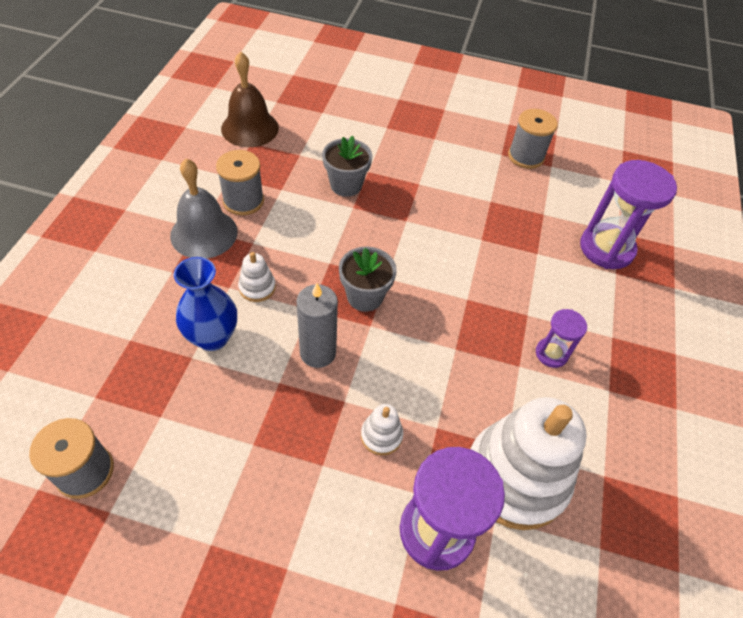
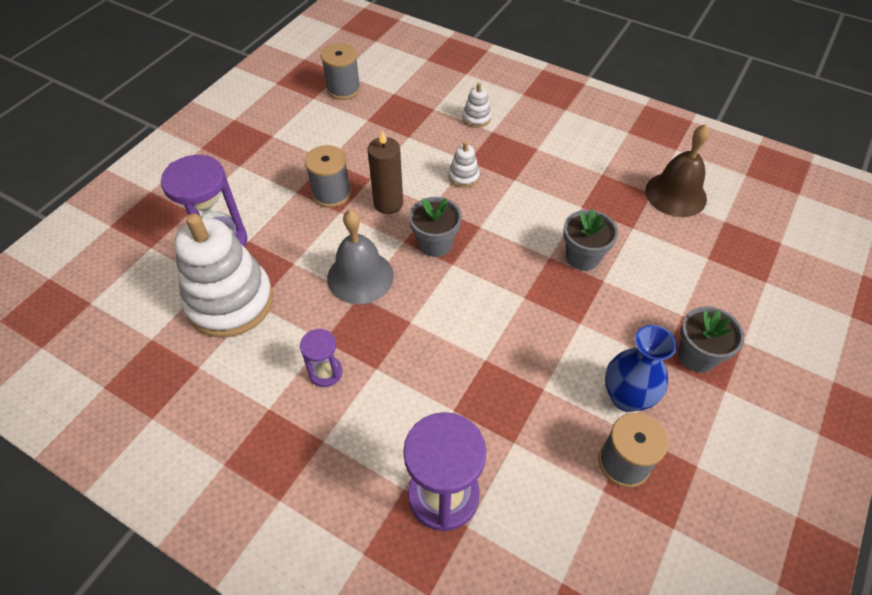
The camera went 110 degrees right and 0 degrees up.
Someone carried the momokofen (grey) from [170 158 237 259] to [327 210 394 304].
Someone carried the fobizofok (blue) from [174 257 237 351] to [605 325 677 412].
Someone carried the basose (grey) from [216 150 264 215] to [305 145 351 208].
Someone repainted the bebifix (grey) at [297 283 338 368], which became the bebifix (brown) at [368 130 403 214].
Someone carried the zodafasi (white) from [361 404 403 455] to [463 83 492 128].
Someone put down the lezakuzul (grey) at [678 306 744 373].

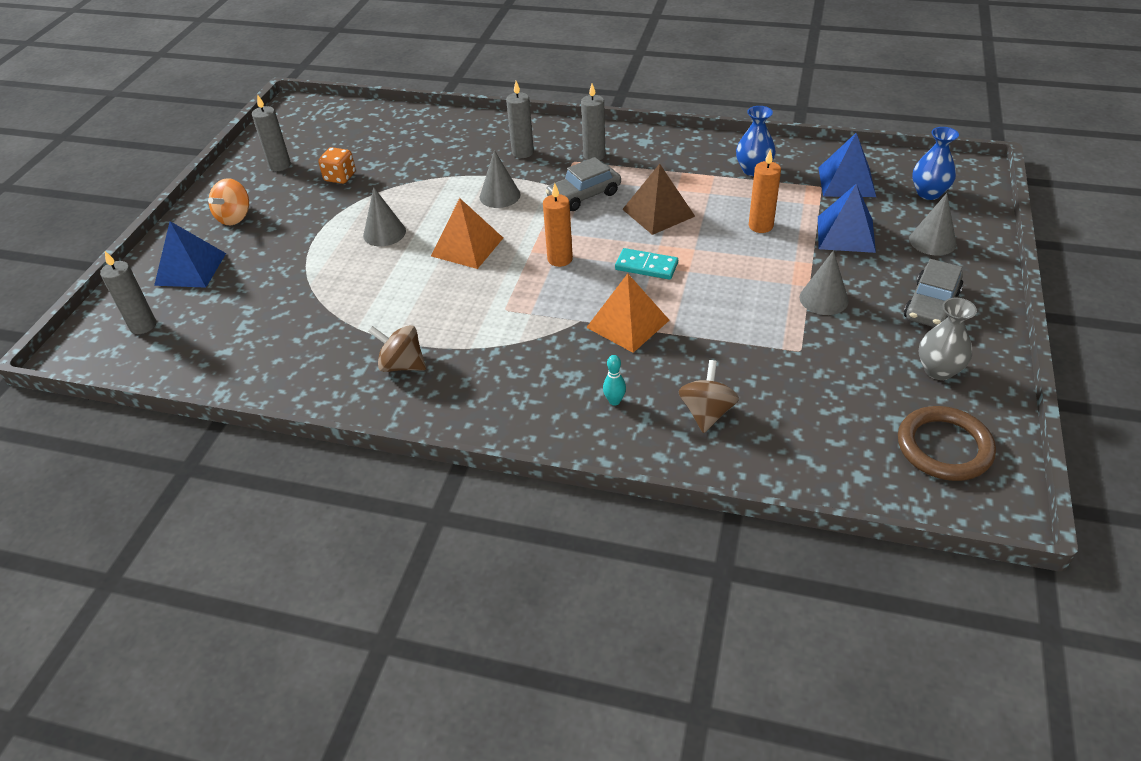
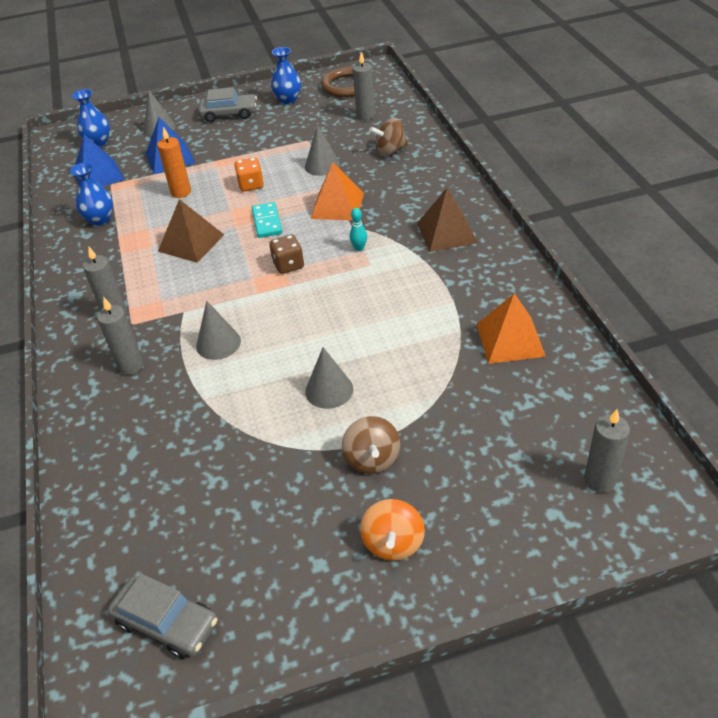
The camera went 120 degrees left and 0 degrees up.
Someone took away the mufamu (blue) at [154 221 226 288].
Someone rotated the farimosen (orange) at [208 178 249 225] by 105 degrees clockwise.
Someone carried the bebifix (grey) from [252 94 291 171] to [353 52 375 120].
Someone carried the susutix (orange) from [318 147 356 184] to [235 158 264 191].
Someone carried the farimosen (brown) from [368 325 426 372] to [342 416 400 474].
Someone carried the mufamu (orange) from [431 198 503 269] to [476 293 546 364].
Someone swapped the bebifix (orange) at [543 183 573 267] for the susutix (brown) at [269 235 304 274].
Someone carried the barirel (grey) from [546 157 621 211] to [108 574 218 659].
Someone carried the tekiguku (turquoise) from [603 355 626 406] to [350 208 367 251].
Someone carried the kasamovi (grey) from [800 250 849 315] to [305 125 340 176].
Someone repainted the fobizofok (grey) at [919 298 977 380], which became the fobizofok (blue) at [271 47 301 104].
Someone put down the mufamu (brown) at [417 188 478 252].

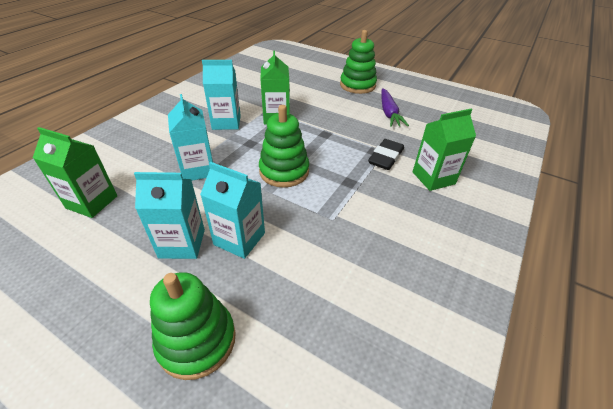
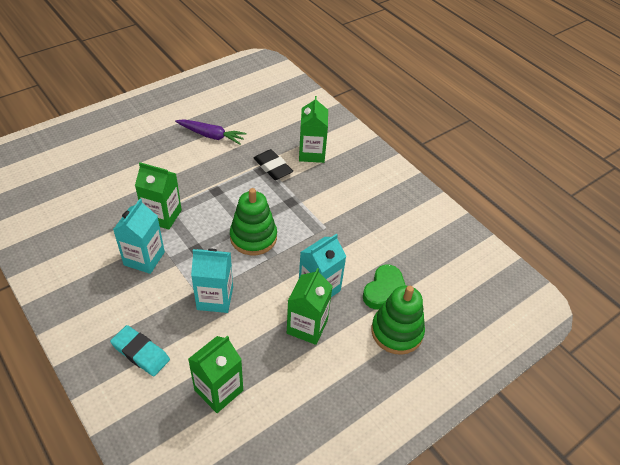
The camera went 70 degrees left and 5 degrees up.
Someone repainted the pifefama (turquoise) at [134 172 205 259], which became the pifefama (green) at [287 268 333 345].
Someone took away the zodafasi (green) at [340 30 377 94].
Someone put down the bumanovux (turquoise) at [110 325 170 376].
Someone put down the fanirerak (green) at [363 265 406 309].

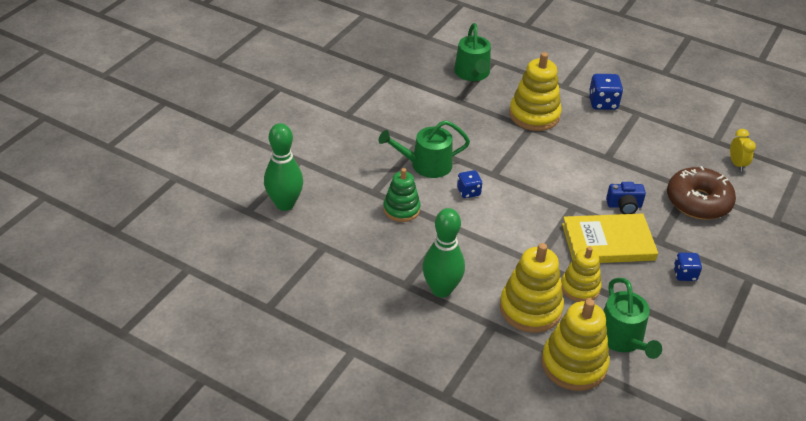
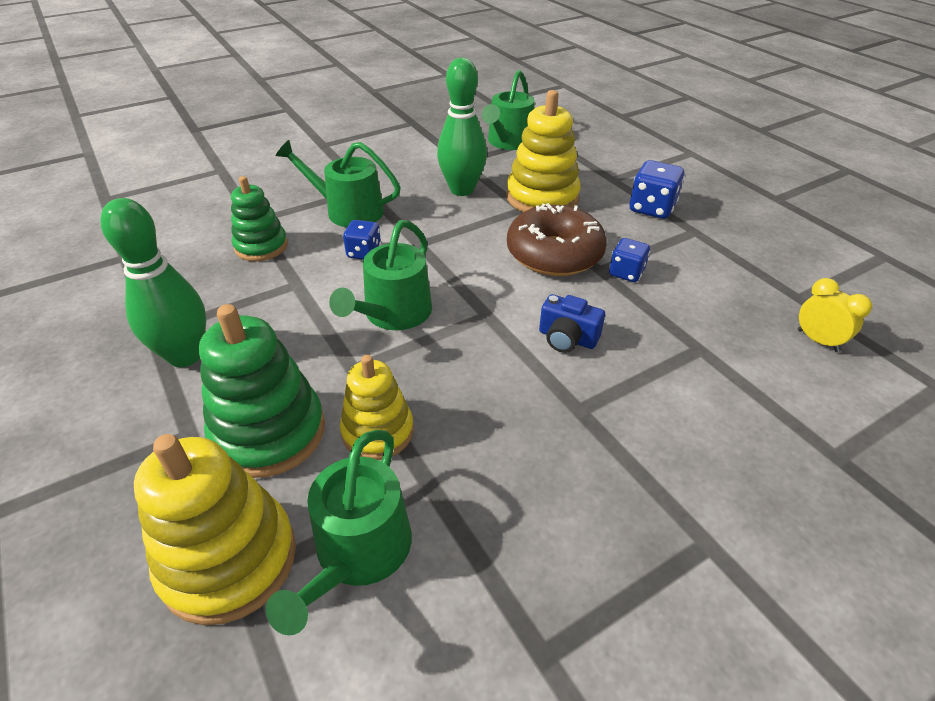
The camera went 30 degrees right and 0 degrees up.
Someone carried the tekiguku (green) from [264 123 303 211] to [437 58 487 196].
Someone repainted the zodafasi (yellow) at [500 243 564 333], which became the zodafasi (green) at [199 304 325 478].
Someone took away the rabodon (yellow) at [562 213 658 263].
Someone carried the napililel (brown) from [667 166 736 220] to [507 203 607 276].
Someone carried the susutix (blue) from [673 252 702 281] to [609 238 650 282].
Someone rotated the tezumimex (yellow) at [730 129 756 172] by 60 degrees counterclockwise.
Someone put down the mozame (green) at [329 220 432 330].

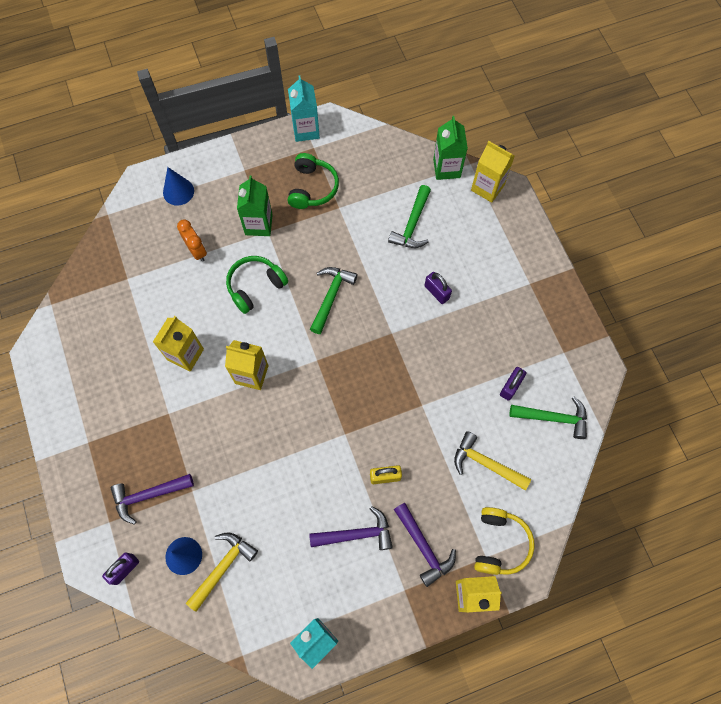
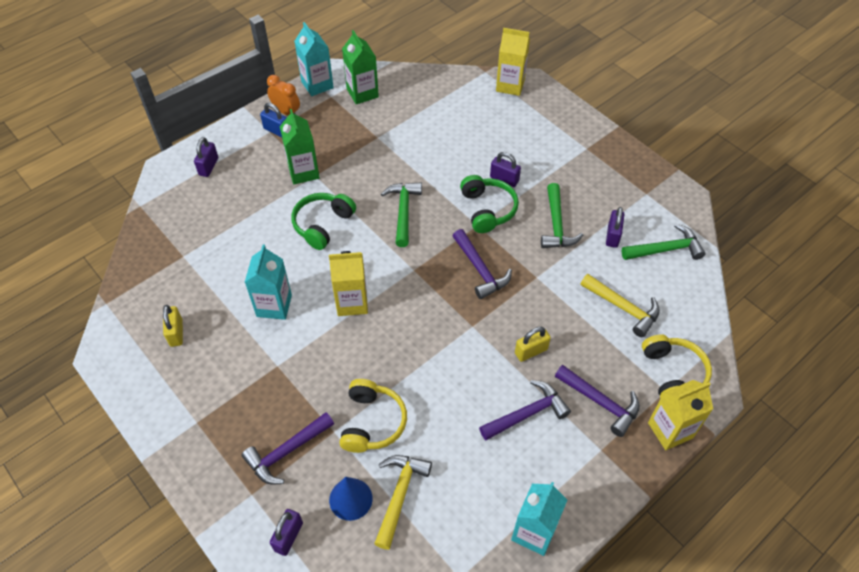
The camera went 20 degrees left and 15 degrees down.
Someone repainted the pifefama (yellow) at [153 316 204 372], which became the pifefama (turquoise) at [244 245 292 320].
Someone swapped the kasamovi (blue) at [163 167 194 206] for the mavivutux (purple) at [194 137 218 177].
Someone carried the tezumimex (orange) from [177 220 207 262] to [267 75 300 116].
Someone carried the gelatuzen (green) from [288 153 339 209] to [460 175 519 233].
Someone carried the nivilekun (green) from [388 185 431 248] to [541 183 583 248].
Someone carried the pifefama (green) from [433 116 468 180] to [342 30 379 104].
Someone rotated the nivilekun (yellow) at [454 431 531 490] by 150 degrees counterclockwise.
Someone put down the mavivutux (yellow) at [163 305 183 347].
Someone put down the mavivutux (blue) at [260 103 287 137].
Someone put down the gelatuzen (yellow) at [339 379 407 453].
Someone put down the nivilekun (purple) at [453 229 512 299].

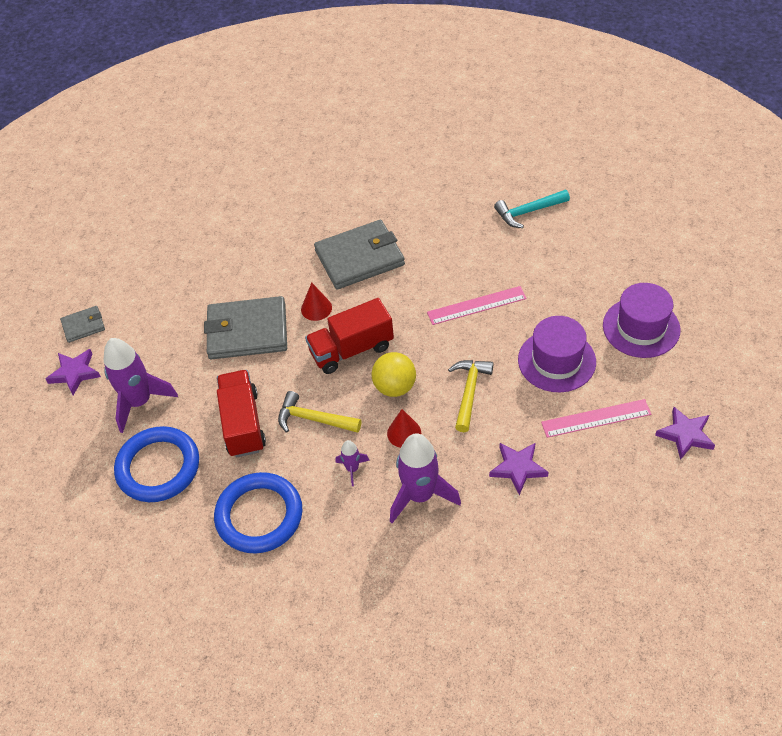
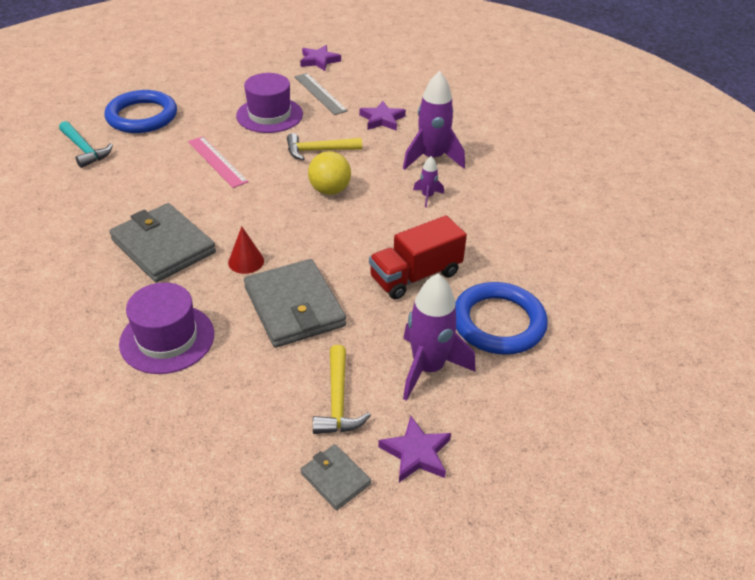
The camera went 115 degrees left and 10 degrees down.
Someone carried the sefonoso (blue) from [214 472 303 554] to [105 90 177 133].
Someone carried the nivilekun (yellow) from [278 391 361 433] to [313 345 371 434].
Someone took away the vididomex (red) at [305 298 394 374].
Someone took away the kasamovi (red) at [387 409 421 448].
Someone repainted the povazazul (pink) at [541 399 651 438], which became the povazazul (grey) at [294 73 348 115].
Someone carried the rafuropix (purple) from [603 283 681 358] to [119 282 214 374].

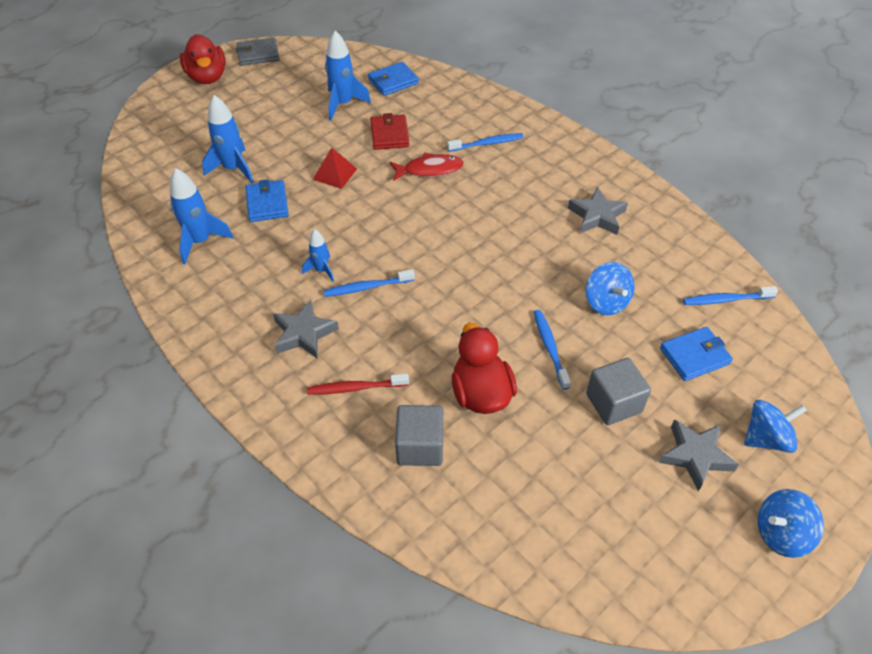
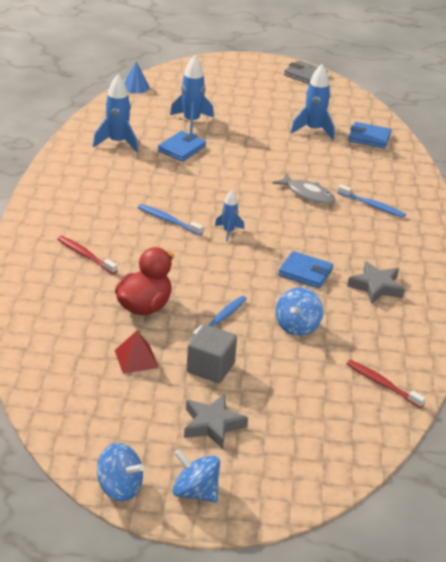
The camera went 45 degrees right and 15 degrees down.
Someone took away the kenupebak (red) at [180 34 226 84].
Someone took away the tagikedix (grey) at [273 300 339 358].
Someone carried the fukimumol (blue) from [302 229 334 282] to [215 190 244 242].
Someone carried the mufamu (red) from [313 147 357 189] to [115 331 159 374].
Someone took away the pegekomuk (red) at [370 113 409 150].
Someone repainted the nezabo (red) at [390 152 464 181], which became the nezabo (grey) at [272 173 335 204].
Someone took away the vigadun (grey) at [395 405 443 466].
Someone carried the pegekomuk (blue) from [660 327 733 381] to [278 251 333 288].
Someone repainted the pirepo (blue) at [683 286 778 305], which became the pirepo (red) at [347 360 426 408].
Someone carried the farimosen (blue) from [744 400 807 453] to [97 443 144 502].
Someone put down the kasamovi (blue) at [124 62 150 93].

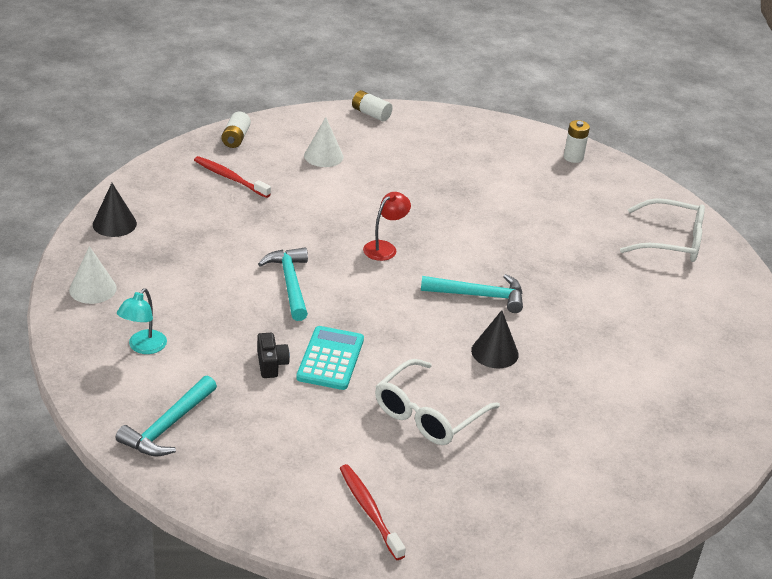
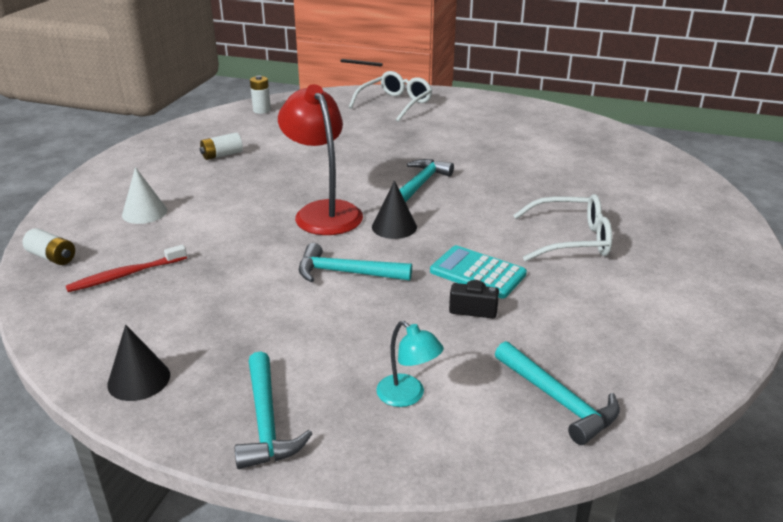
The camera went 65 degrees left and 5 degrees down.
Someone swapped the kasamovi (white) at [69 246 117 304] for the nivilekun (turquoise) at [235 352 313 469].
Someone took away the pirepo (red) at [340 464 406 560].
Someone carried the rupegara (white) from [352 90 393 121] to [200 133 243 160].
Someone scaled the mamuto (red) at [363 192 411 261] by 1.98.
Someone rotated the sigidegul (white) at [375 359 500 445] by 60 degrees counterclockwise.
Someone carried the kasamovi (black) from [471 310 519 368] to [372 180 417 239].

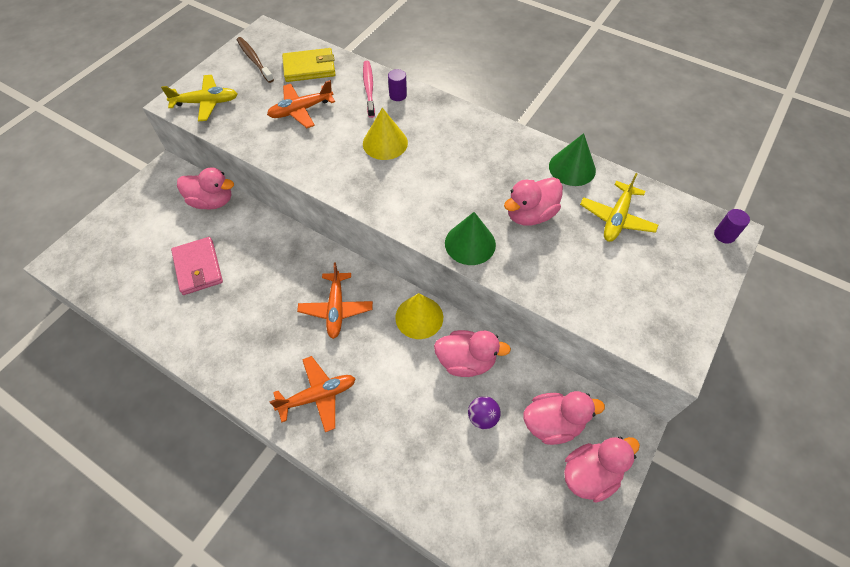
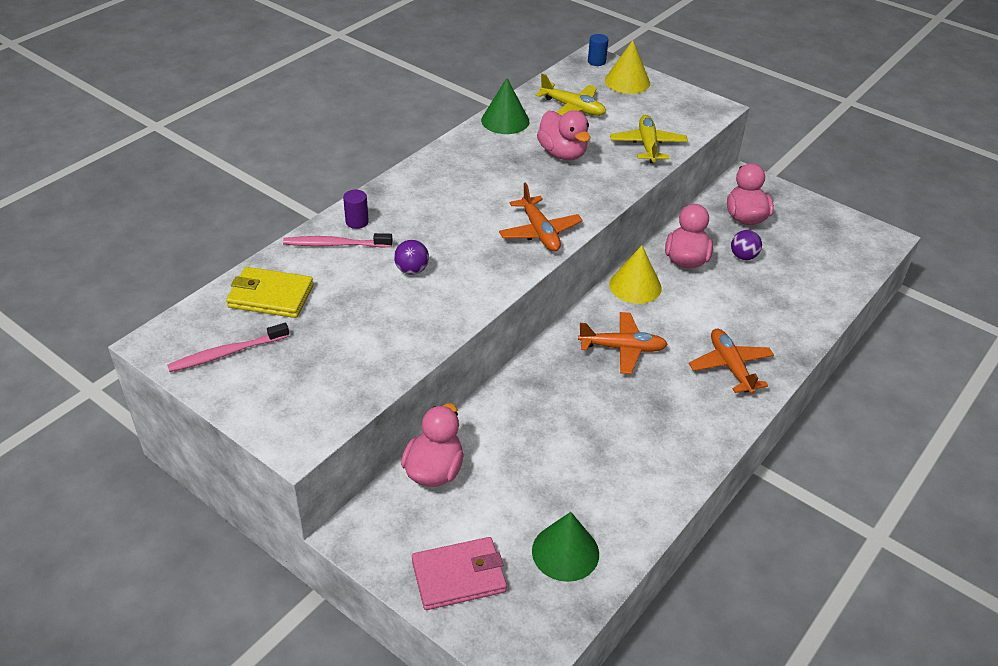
The camera went 85 degrees left and 15 degrees down.
Someone carried the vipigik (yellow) from [161 75 237 121] to [610 115 688 163].
Someone carried the pegekomuk (pink) from [171 237 223 295] to [412 537 507 610].
Someone repainted the pirepo (brown) at [237 37 274 83], which became the pirepo (pink) at [167 323 289 372].
Someone carried the vipigik (orange) from [267 80 335 128] to [499 183 583 252].
Someone rotated the pegekomuk (yellow) at [282 48 336 82] by 75 degrees counterclockwise.
Someone carried the kasamovi (yellow) from [363 108 408 160] to [605 40 650 94].
Someone carried the kasamovi (green) from [445 212 496 265] to [532 512 599 582].
Someone took away the kenupebak (pink) at [564 436 640 503].
Someone repainted the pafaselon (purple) at [714 209 750 244], which became the pafaselon (blue) at [588 34 609 66].
Someone put down the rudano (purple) at [394 240 429 275].

